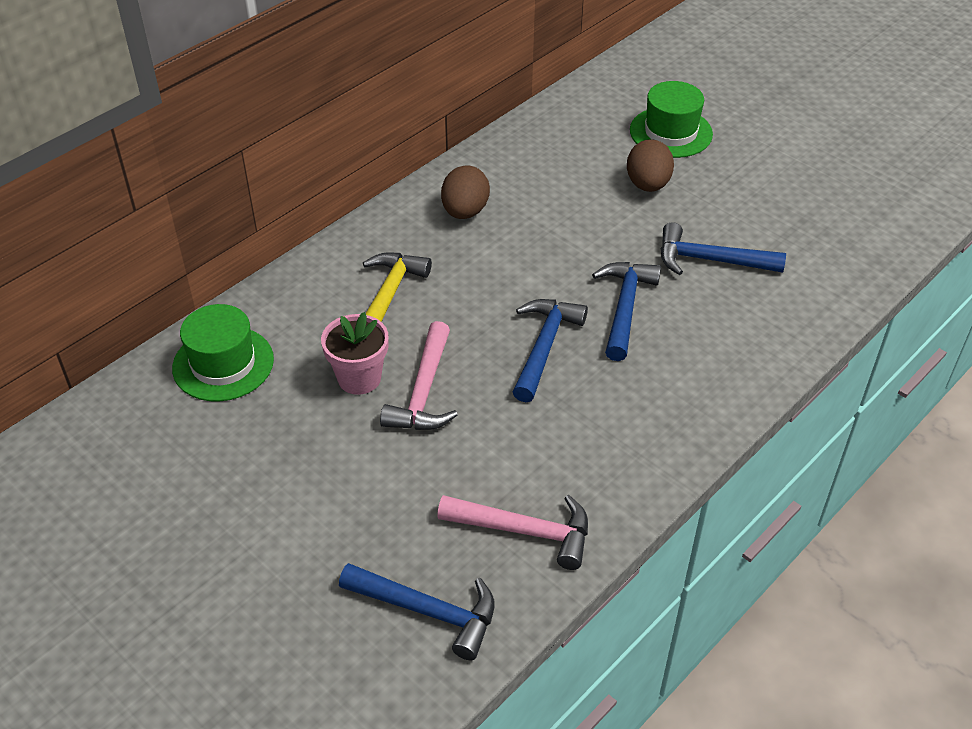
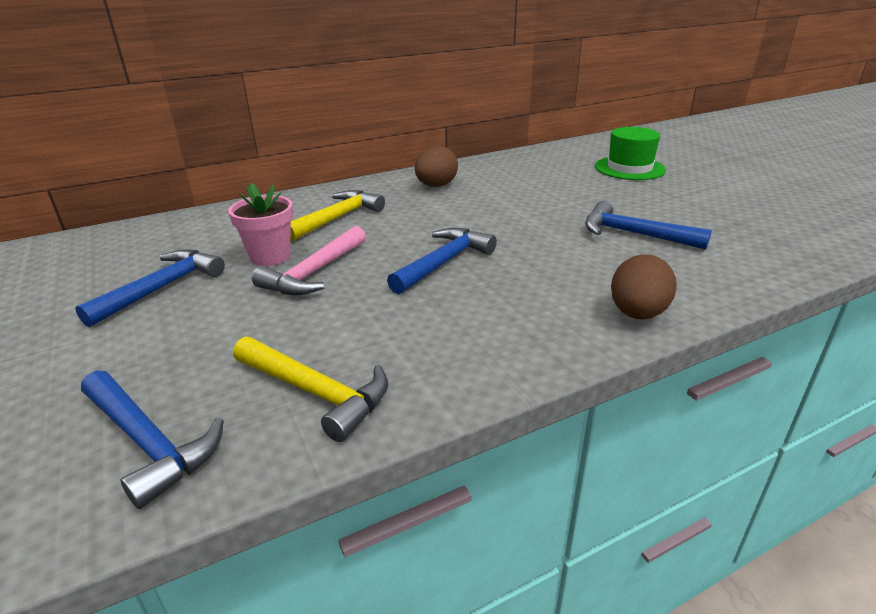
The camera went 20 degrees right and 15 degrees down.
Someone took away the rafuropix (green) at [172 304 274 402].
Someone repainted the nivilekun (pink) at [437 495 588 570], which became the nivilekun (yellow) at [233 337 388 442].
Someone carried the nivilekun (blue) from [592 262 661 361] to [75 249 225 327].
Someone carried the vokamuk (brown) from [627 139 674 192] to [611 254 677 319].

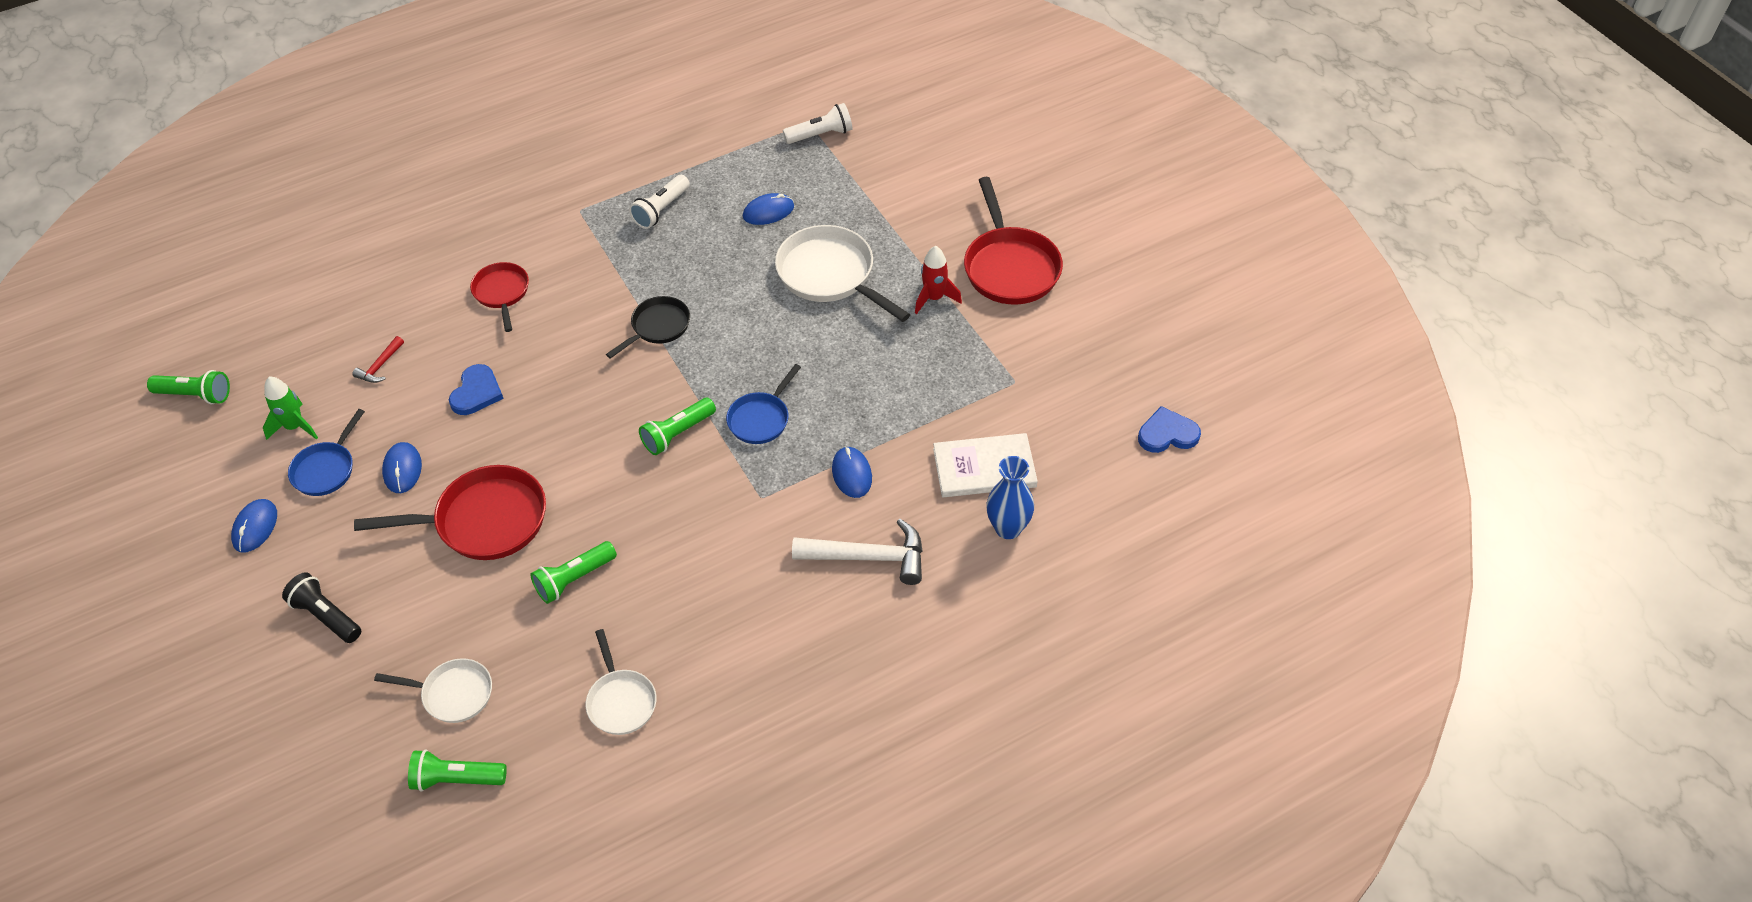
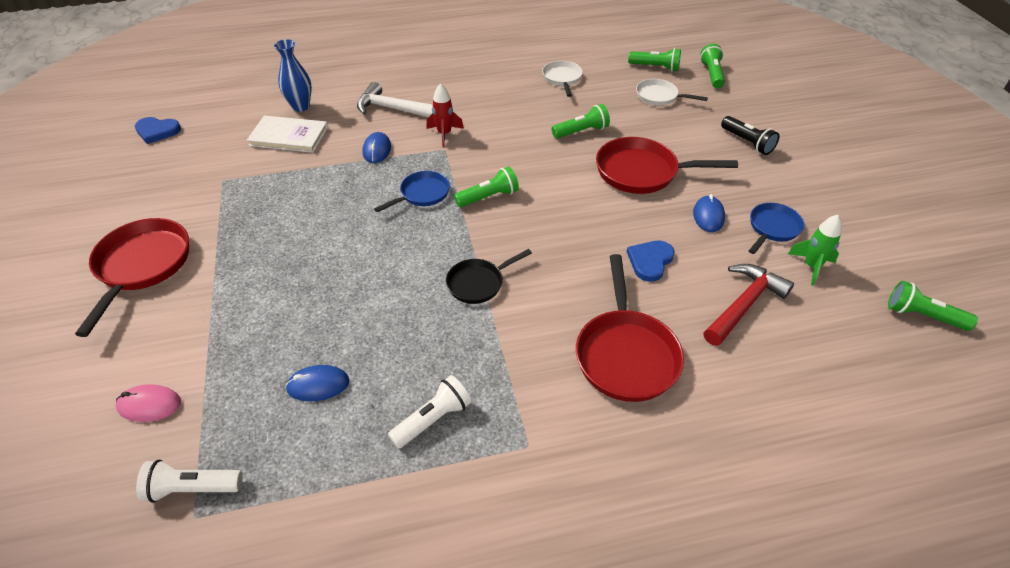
The camera went 165 degrees left and 5 degrees down.
Someone took away the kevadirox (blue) at [231 499 277 552].
Someone scaled the nivilekun (red) at [352 336 404 383] by 1.99.
Someone scaled the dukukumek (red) at [470 262 529 332] by 1.70.
Someone took away the dukukumek (white) at [775 225 911 322].
Someone carried the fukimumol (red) from [915 246 962 314] to [426 83 464 147].
Someone put down the kevadirox (pink) at [116 384 181 422].
Someone put down the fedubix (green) at [700 44 725 88].

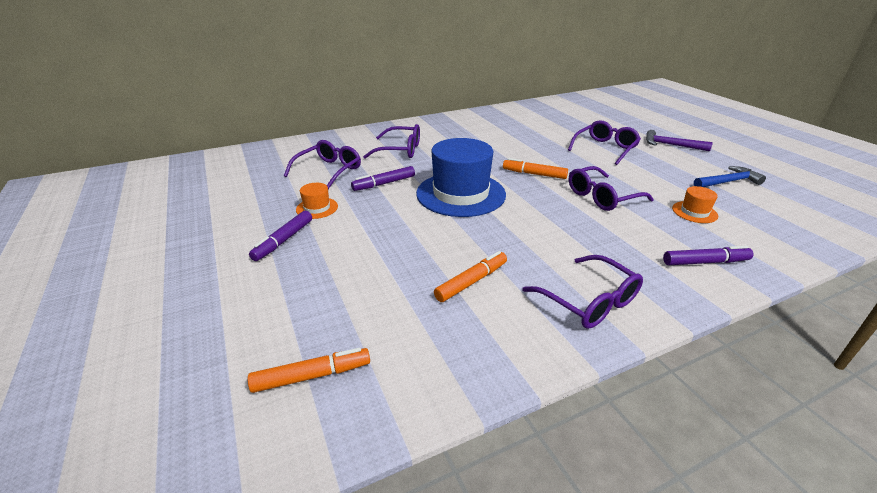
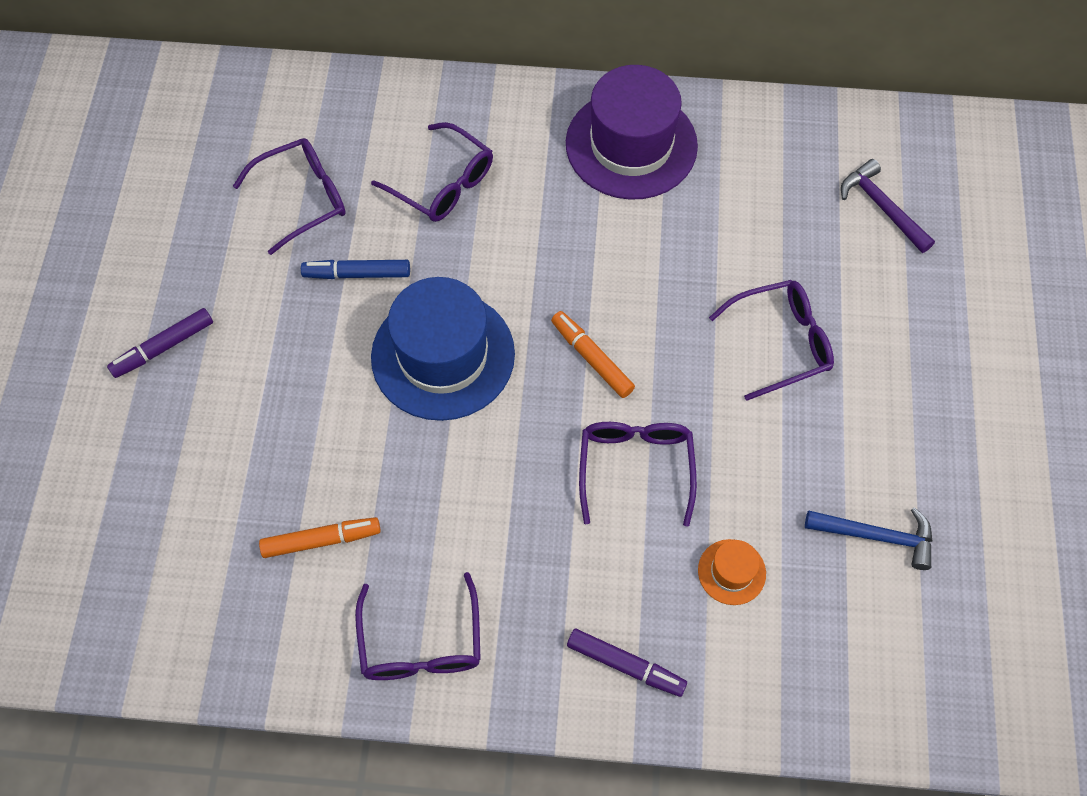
The camera went 30 degrees right and 30 degrees up.
Someone took away the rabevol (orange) at [247 348 370 393].
Someone took away the rafuropix (orange) at [296 183 338 219].
Someone repainted the rabevol (purple) at [351 166 415 191], which became the rabevol (blue) at [301 260 410 279].
Someone rotated the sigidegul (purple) at [569 166 653 211] by 90 degrees clockwise.
Someone carried the nivilekun (purple) from [646 130 713 151] to [841 159 935 253].
Someone put down the rafuropix (purple) at [566 65 698 200].

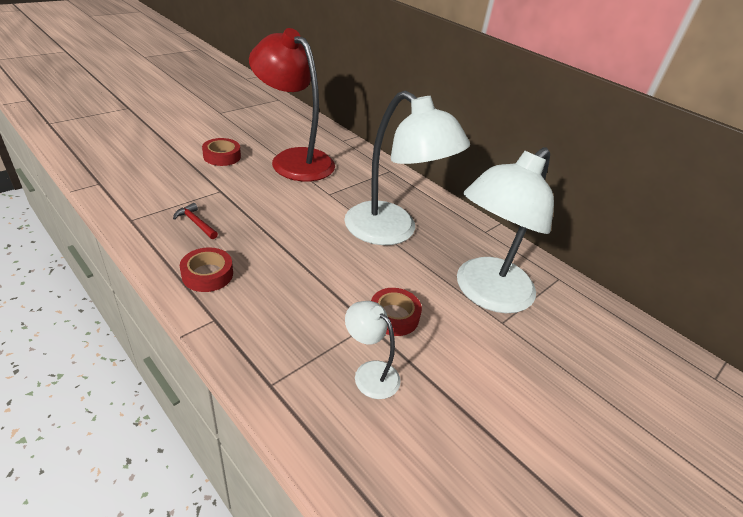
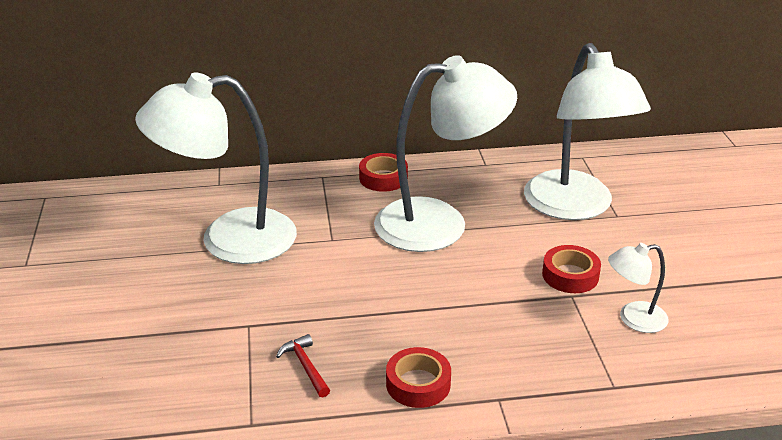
The camera went 50 degrees left and 5 degrees down.
Someone rotated the nivilekun (red) at [173 203 218 239] by 75 degrees clockwise.
Someone carried the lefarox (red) from [202 138 241 166] to [359 153 408 192].
Someone repainted the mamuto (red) at [249 28 335 181], which became the mamuto (white) at [135 72 297 264].

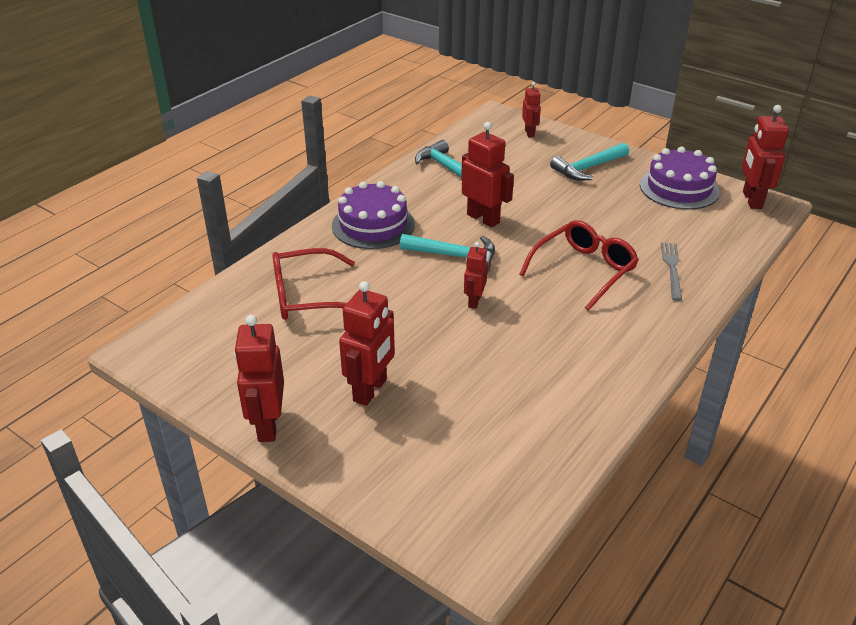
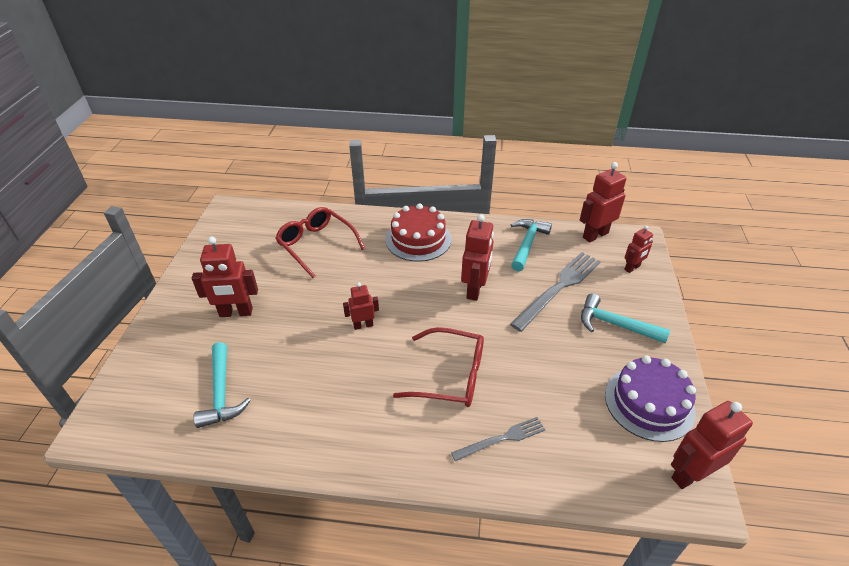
The camera went 60 degrees right and 5 degrees up.
Someone carried the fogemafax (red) from [234 315 284 442] to [580 162 626 242].
Someone repainted the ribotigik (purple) at [332 181 415 249], which became the ribotigik (red) at [385 203 451 262].
Someone carried the nivilekun (turquoise) from [400 234 495 273] to [194 342 251 428].
Someone put down the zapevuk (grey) at [510 252 601 332].

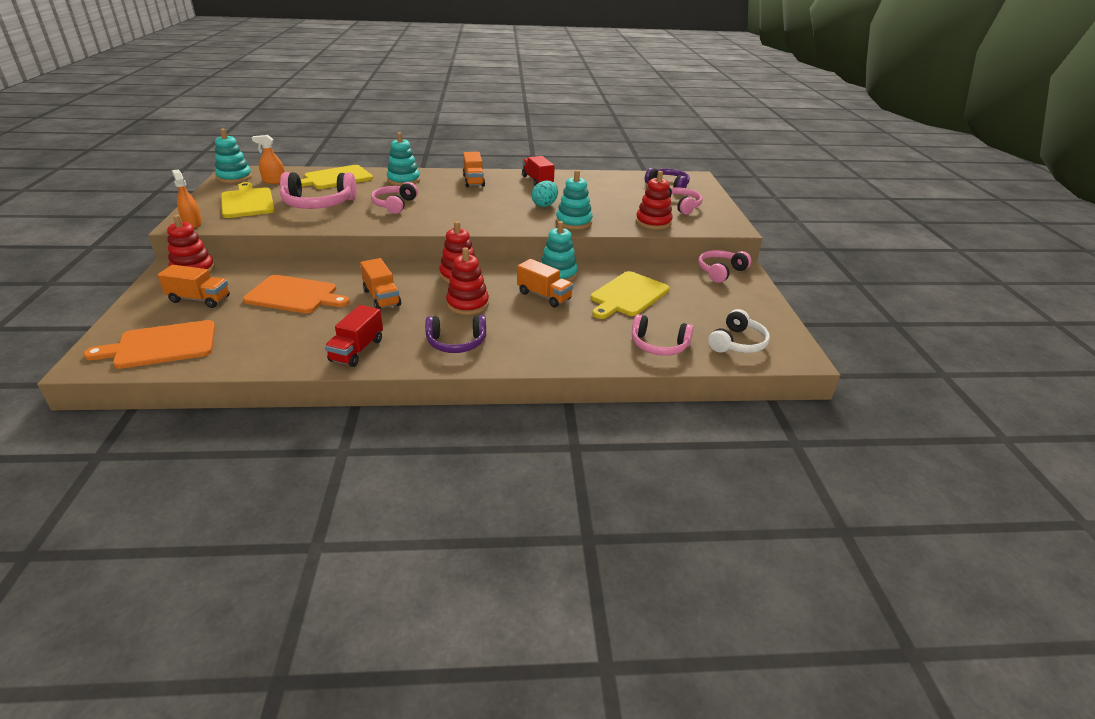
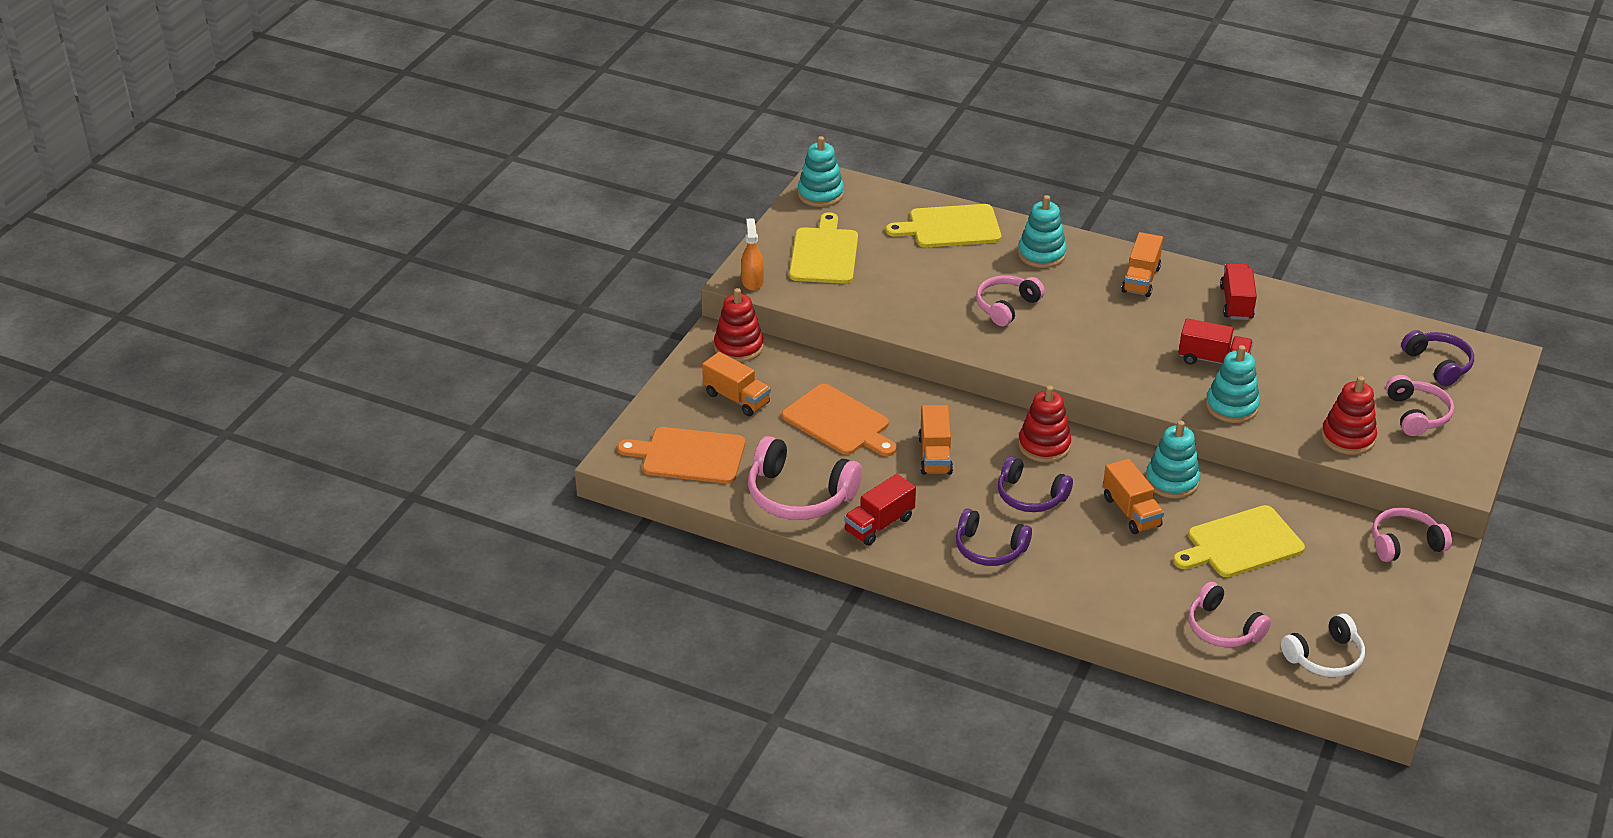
The camera went 30 degrees right and 5 degrees up.
Someone took away the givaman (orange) at [252 135 285 184].
Someone carried the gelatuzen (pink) from [280 172 357 209] to [748 436 862 520].
Someone swapped the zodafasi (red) at [446 247 489 315] for the gelatuzen (purple) at [998 456 1073 512].
Someone swapped the vokamuk (turquoise) at [532 181 558 207] for the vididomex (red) at [1179 318 1253 365].

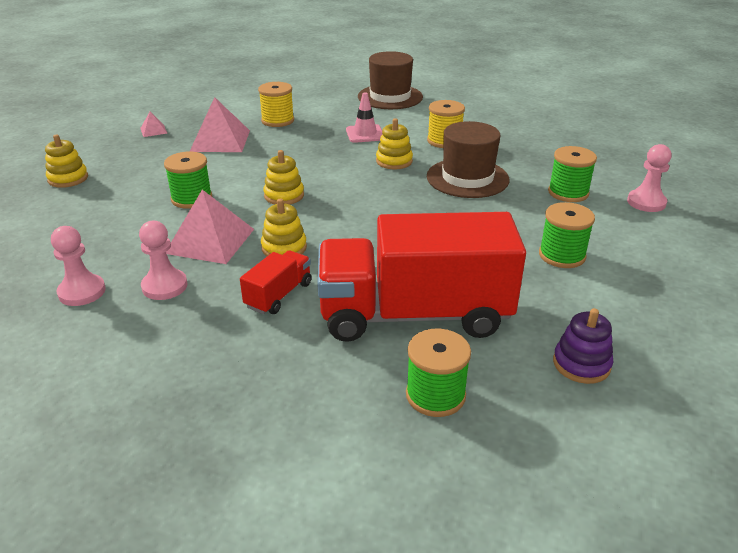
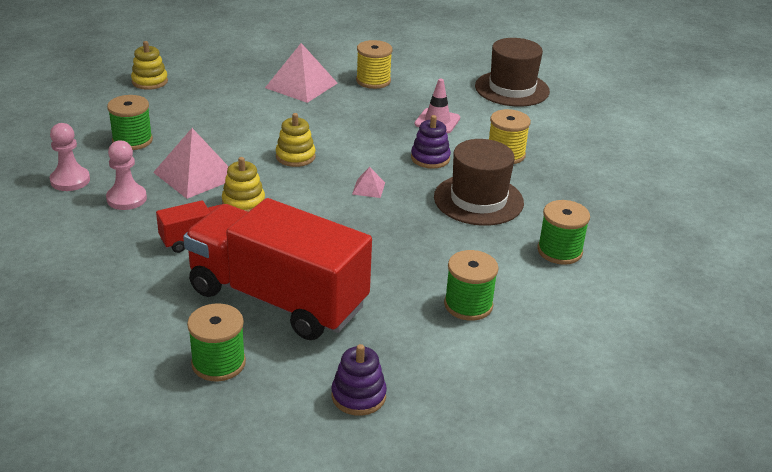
The camera went 30 degrees right and 0 degrees up.
Someone carried the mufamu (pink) from [140 112 167 137] to [352 167 385 198].
Someone carried the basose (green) from [164 151 212 209] to [107 95 153 150].
Someone repainted the zodafasi (yellow) at [376 118 413 169], which became the zodafasi (purple) at [411 115 451 169].
Someone took away the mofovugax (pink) at [627 144 671 212].

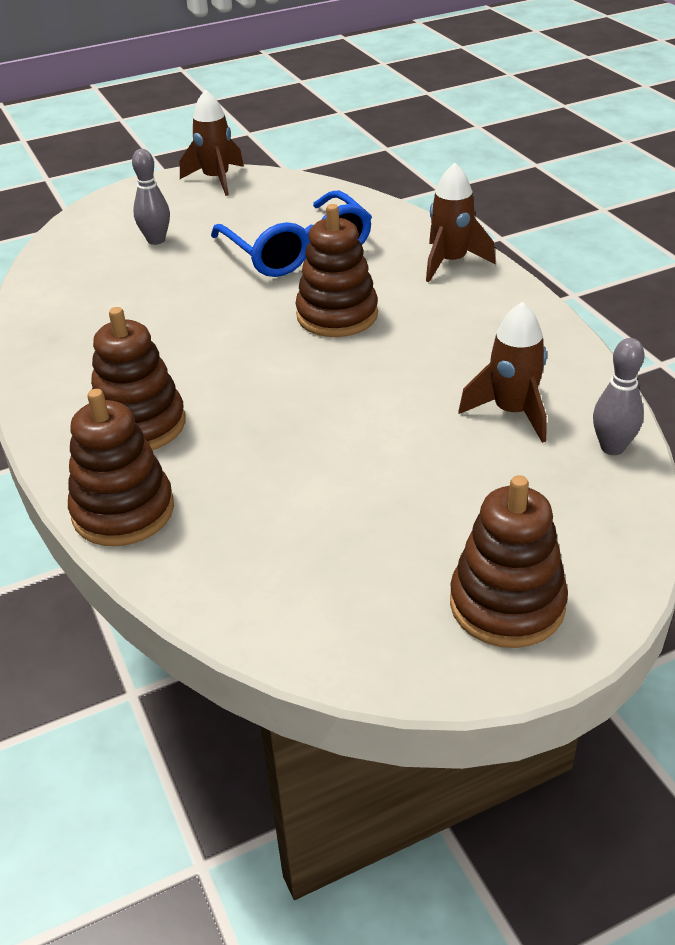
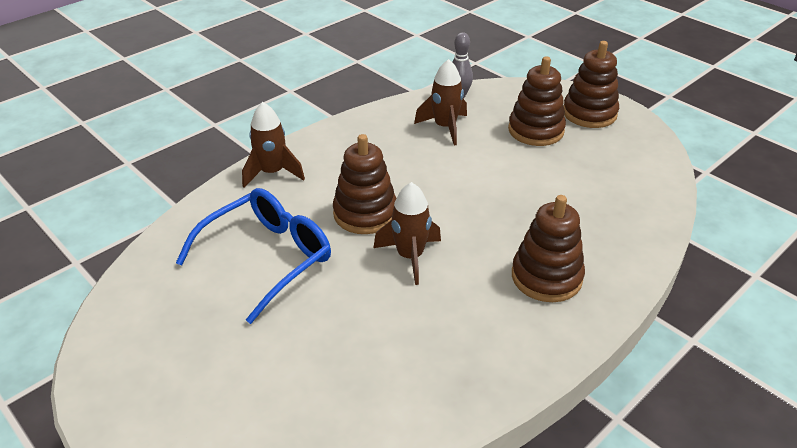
The camera went 110 degrees left and 0 degrees up.
Someone carried the zodafasi (brown) from [68 389 174 546] to [508 56 566 146].
Someone took away the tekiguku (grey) at [132 149 170 245].
Someone carried the fukimumol (brown) from [180 89 244 196] to [373 182 441 285].

